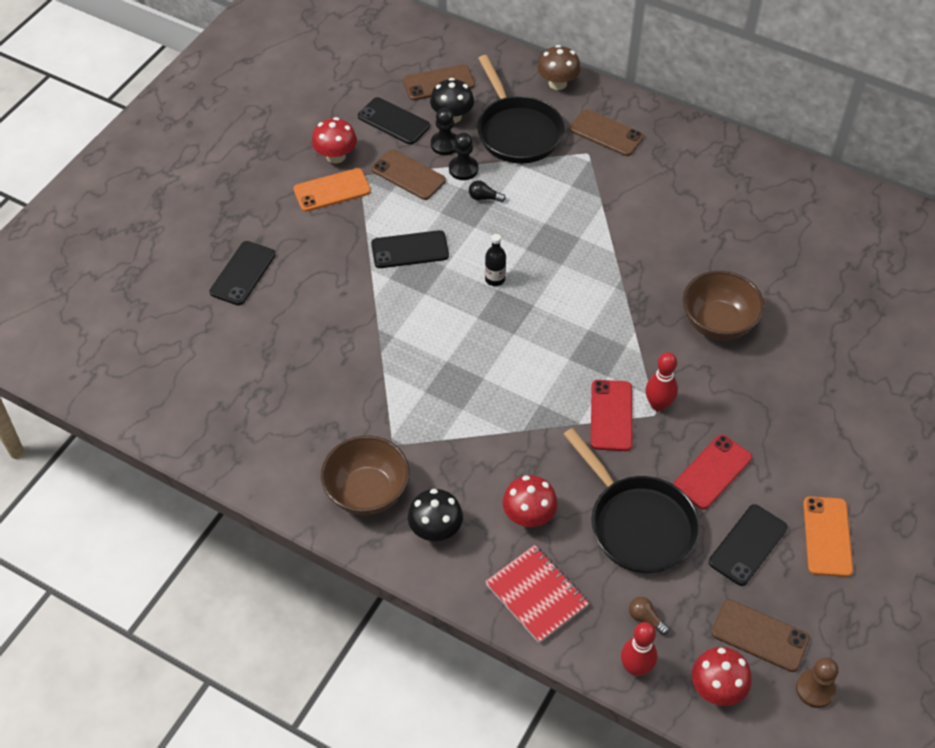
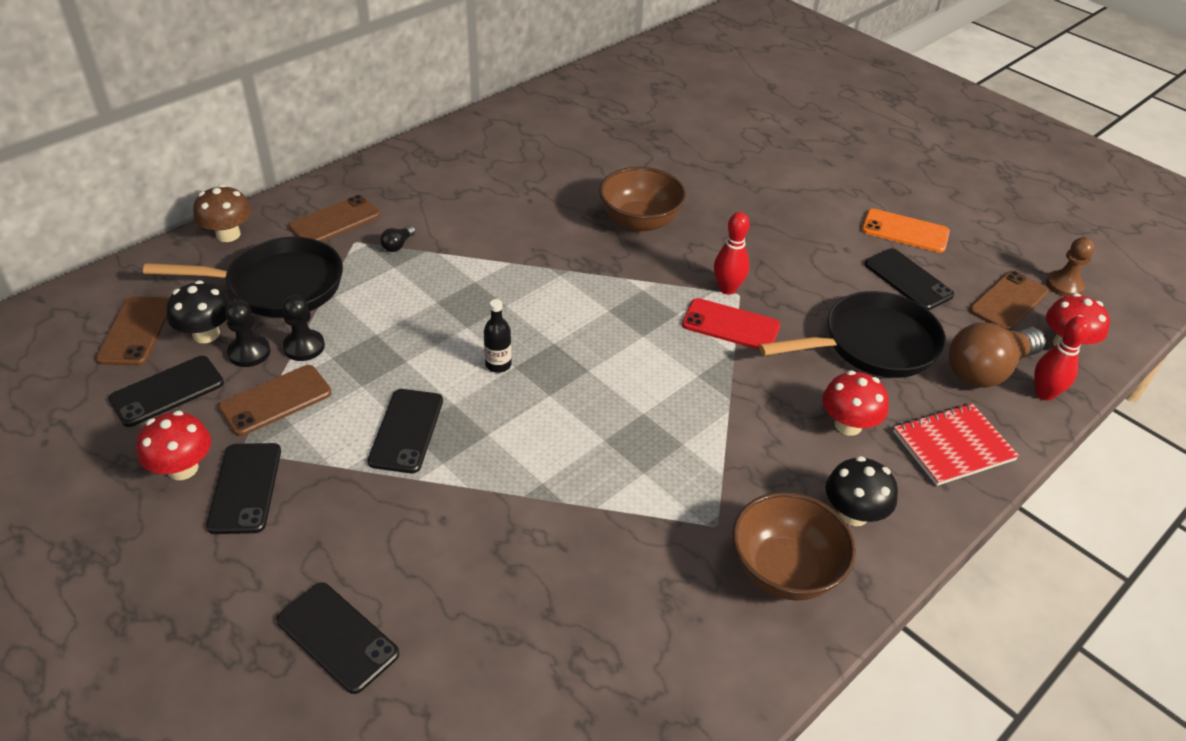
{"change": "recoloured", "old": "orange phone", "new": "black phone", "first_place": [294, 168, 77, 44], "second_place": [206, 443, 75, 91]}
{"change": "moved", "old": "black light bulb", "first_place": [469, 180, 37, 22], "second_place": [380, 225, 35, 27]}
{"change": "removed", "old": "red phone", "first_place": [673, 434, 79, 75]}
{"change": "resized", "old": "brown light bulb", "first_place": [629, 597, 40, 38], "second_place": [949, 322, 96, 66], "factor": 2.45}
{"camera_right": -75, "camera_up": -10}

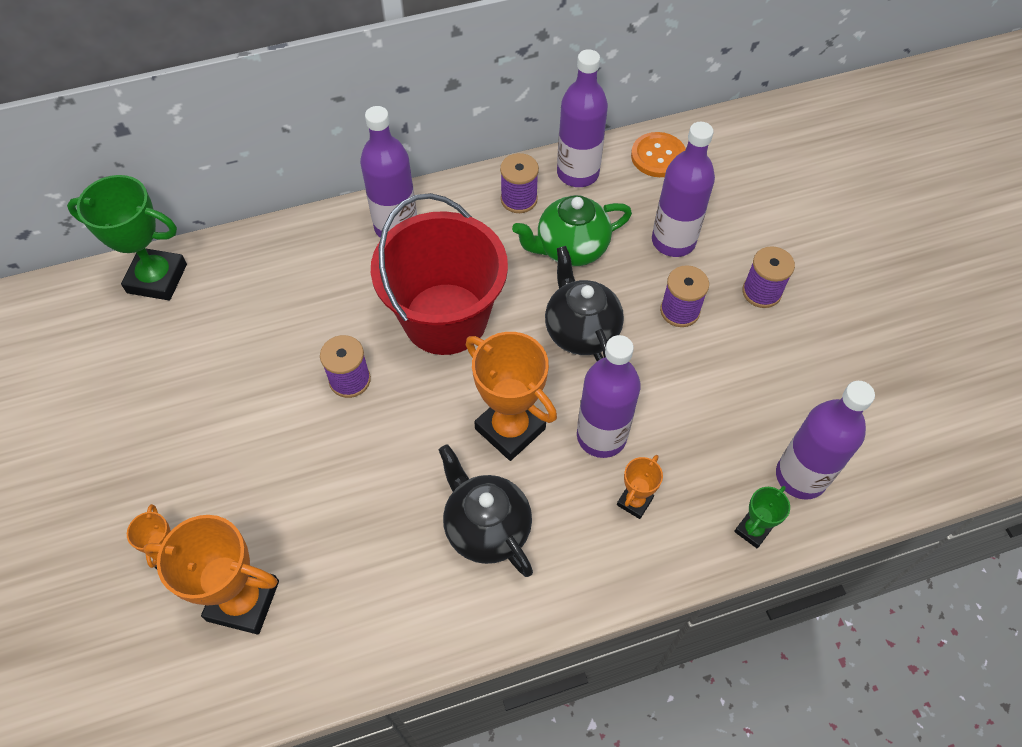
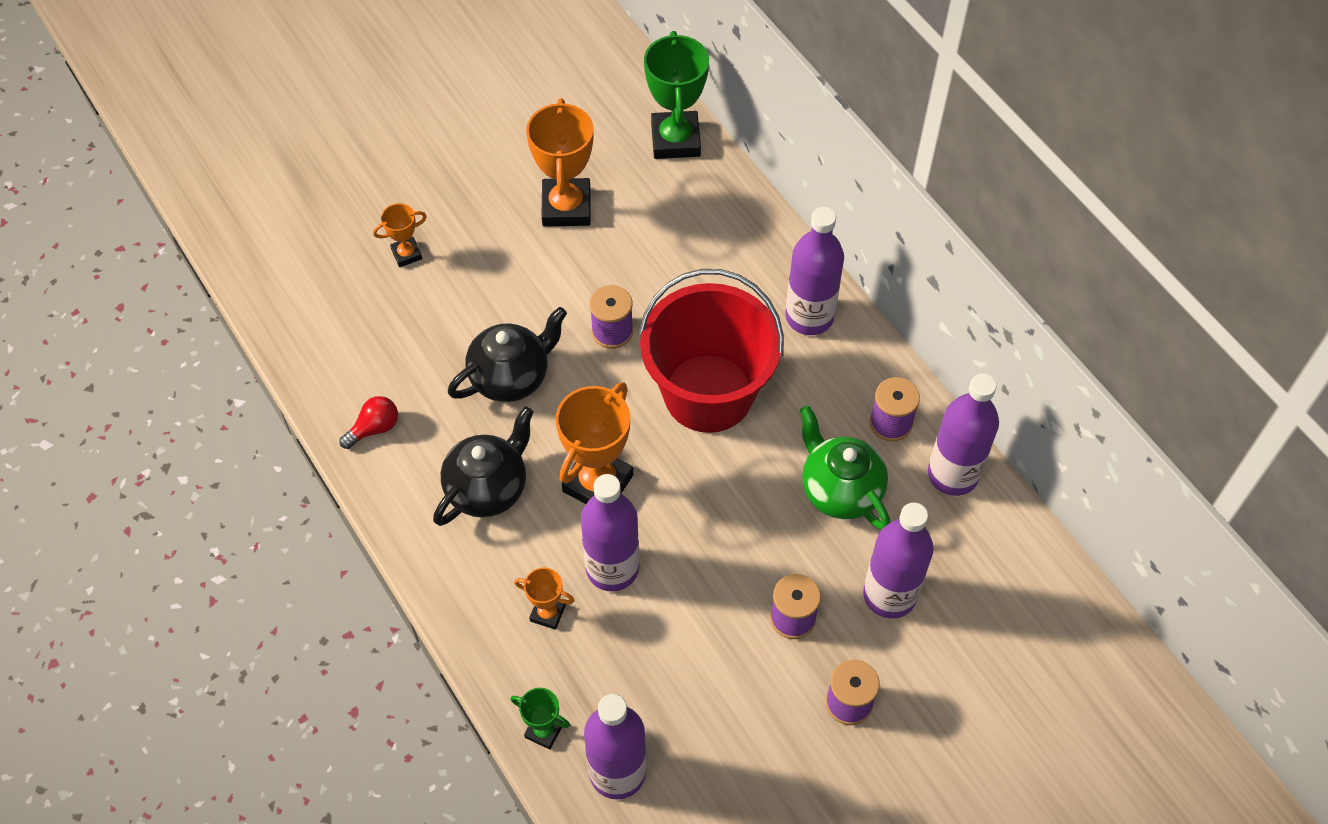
{"change": "removed", "old": "orange button", "first_place": [631, 132, 55, 45]}
{"change": "moved", "old": "black teapot", "first_place": [545, 246, 79, 115], "second_place": [448, 307, 119, 95]}
{"change": "moved", "old": "orange trophy", "first_place": [143, 515, 136, 119], "second_place": [526, 99, 68, 128]}
{"change": "added", "new": "red light bulb", "second_place": [339, 396, 59, 53]}
{"camera_right": 75, "camera_up": 0}

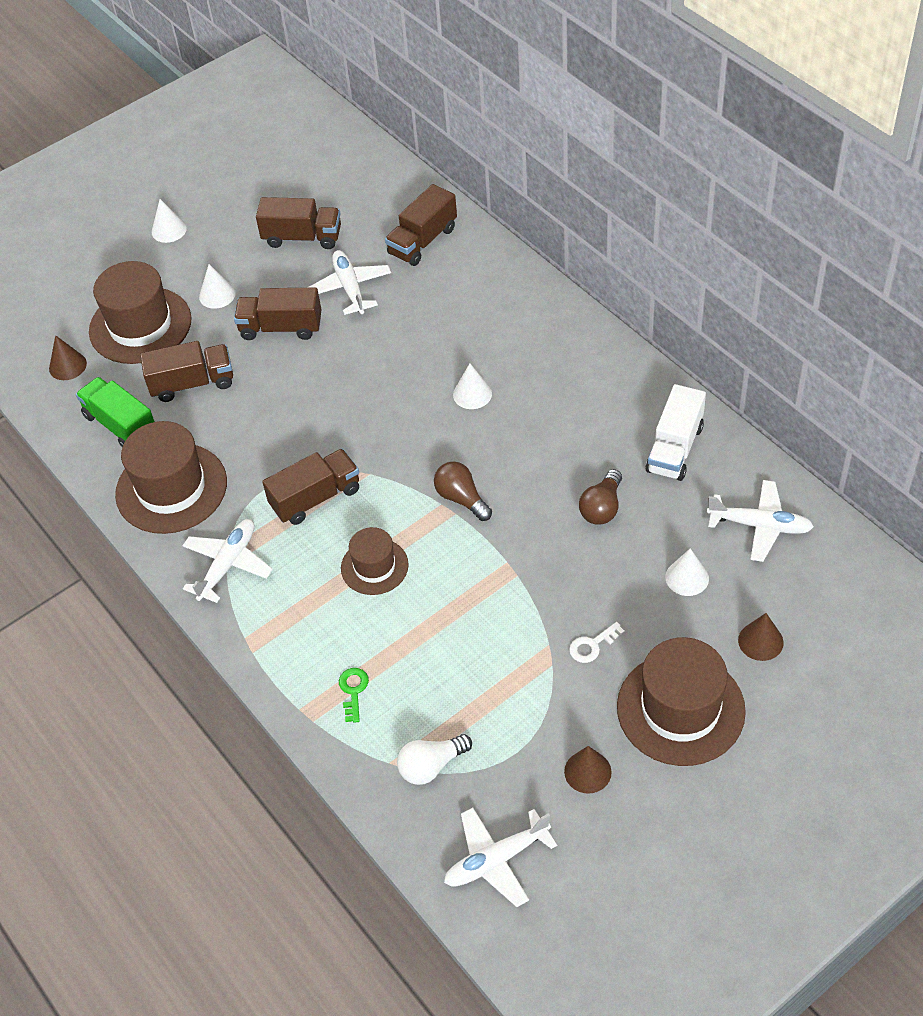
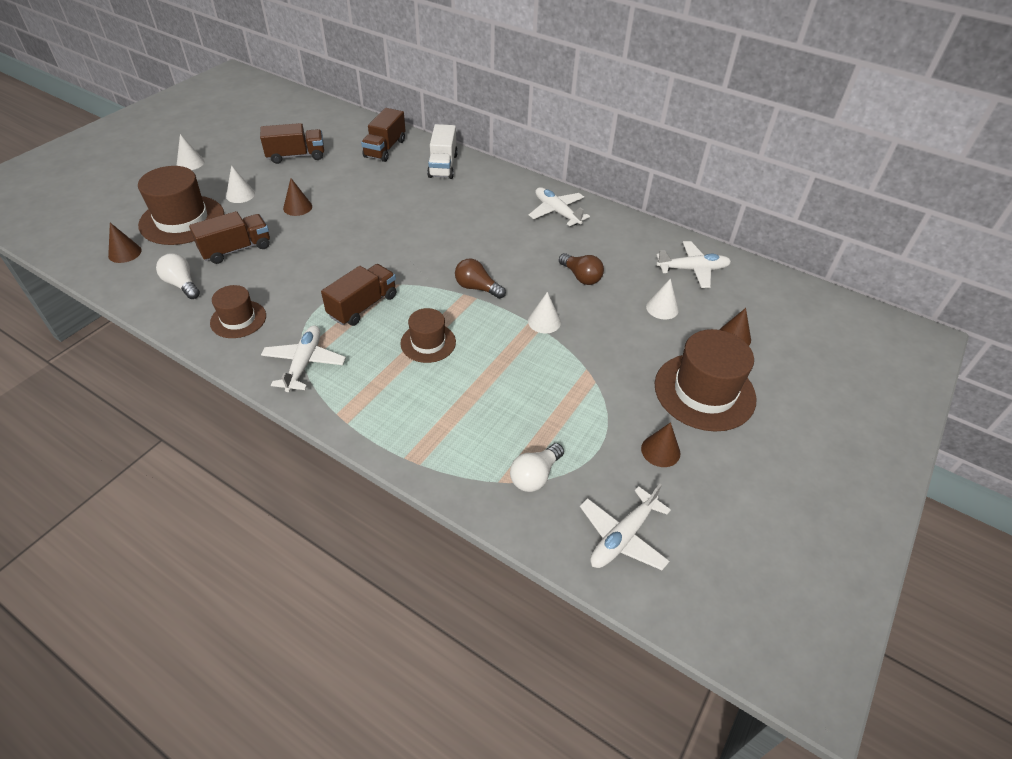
{"change": "moved", "old": "white plane", "first_place": [307, 250, 84, 65], "second_place": [529, 187, 61, 39]}
{"change": "replaced", "old": "brown truck", "new": "brown cone", "first_place": [234, 288, 88, 52], "second_place": [283, 178, 29, 38]}
{"change": "moved", "old": "white cone", "first_place": [453, 363, 39, 46], "second_place": [528, 292, 33, 41]}
{"change": "replaced", "old": "green truck", "new": "white light bulb", "first_place": [76, 377, 79, 70], "second_place": [156, 253, 44, 46]}
{"change": "moved", "old": "white truck", "first_place": [645, 384, 61, 97], "second_place": [427, 124, 31, 55]}
{"change": "resized", "old": "brown hat", "first_place": [115, 421, 112, 113], "second_place": [210, 285, 56, 53], "factor": 0.58}
{"change": "turned", "old": "brown light bulb", "first_place": [579, 469, 43, 56], "second_place": [559, 253, 45, 32], "degrees": -45}
{"change": "removed", "old": "white key", "first_place": [569, 622, 56, 41]}
{"change": "removed", "old": "green key", "first_place": [339, 668, 30, 55]}
{"camera_right": -25, "camera_up": -5}

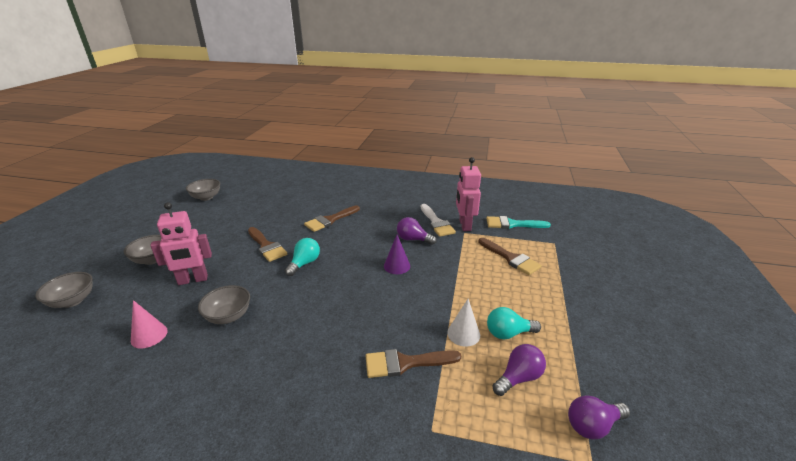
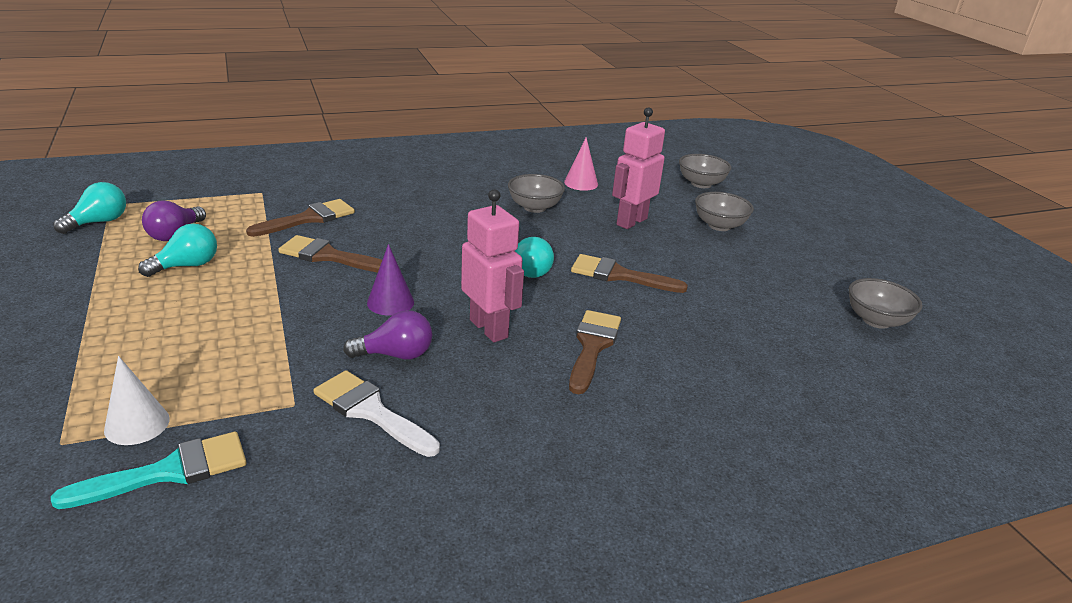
{"change": "moved", "old": "pink robot", "first_place": [456, 157, 25, 74], "second_place": [461, 189, 63, 153]}
{"change": "moved", "old": "brown brush", "first_place": [478, 238, 64, 37], "second_place": [278, 235, 104, 38]}
{"change": "moved", "old": "white cone", "first_place": [447, 299, 33, 48], "second_place": [104, 356, 66, 89]}
{"change": "recoloured", "old": "purple light bulb", "new": "turquoise light bulb", "first_place": [568, 395, 62, 45], "second_place": [54, 182, 72, 52]}
{"camera_right": 145, "camera_up": 0}

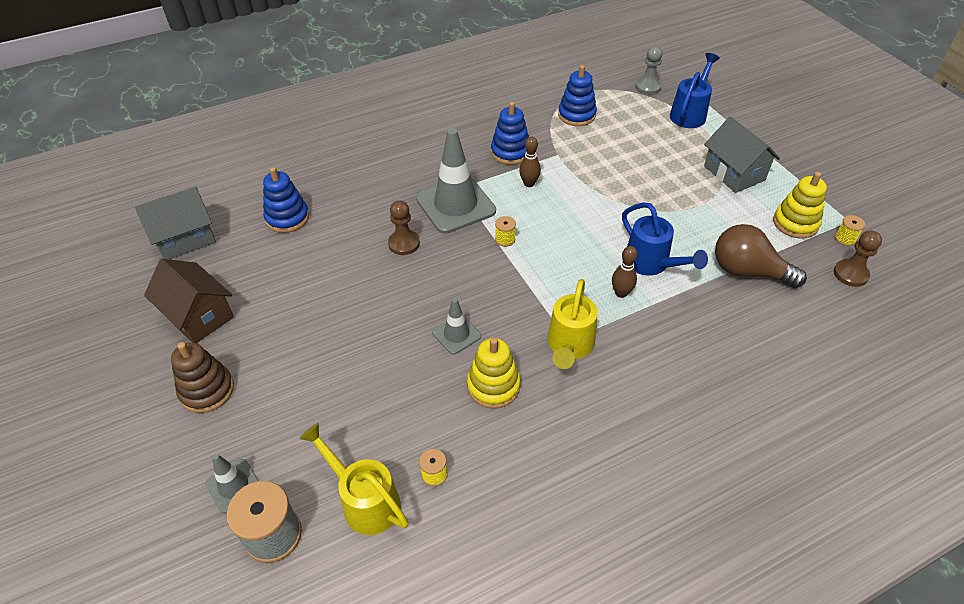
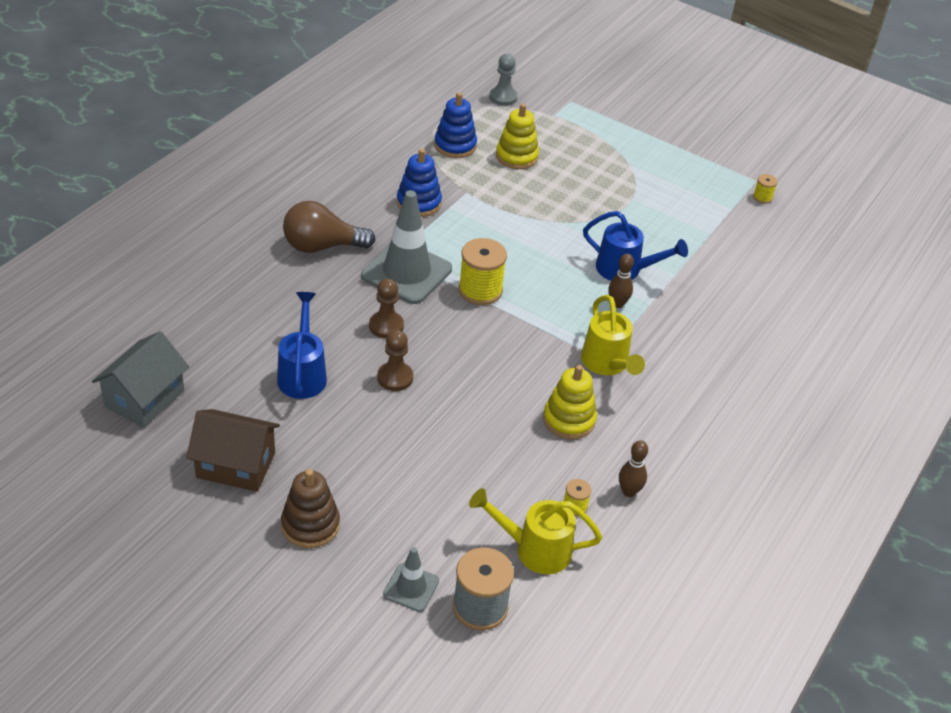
{"change": "moved", "old": "blue watering can", "first_place": [670, 53, 50, 75], "second_place": [277, 292, 50, 107]}
{"change": "removed", "old": "grey house", "first_place": [704, 117, 76, 76]}
{"change": "moved", "old": "brown bowling pin", "first_place": [519, 137, 22, 50], "second_place": [619, 440, 29, 57]}
{"change": "removed", "old": "blue stacking toy", "first_place": [263, 167, 46, 66]}
{"change": "moved", "old": "yellow stacking toy", "first_place": [773, 172, 54, 67], "second_place": [496, 103, 43, 66]}
{"change": "resized", "old": "yellow spool", "first_place": [495, 216, 21, 31], "second_place": [458, 238, 49, 67], "factor": 2.04}
{"change": "moved", "old": "brown light bulb", "first_place": [715, 224, 92, 64], "second_place": [283, 201, 93, 52]}
{"change": "moved", "old": "brown pawn", "first_place": [834, 231, 48, 56], "second_place": [377, 330, 36, 61]}
{"change": "removed", "old": "grey traffic cone", "first_place": [432, 298, 49, 56]}
{"camera_right": -35, "camera_up": -5}

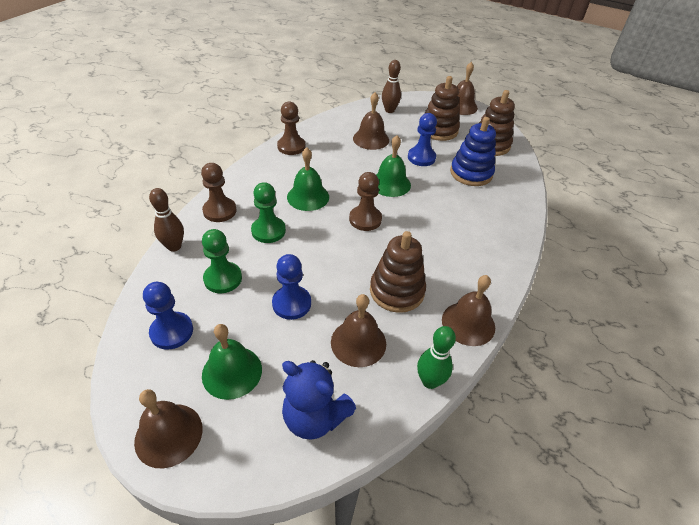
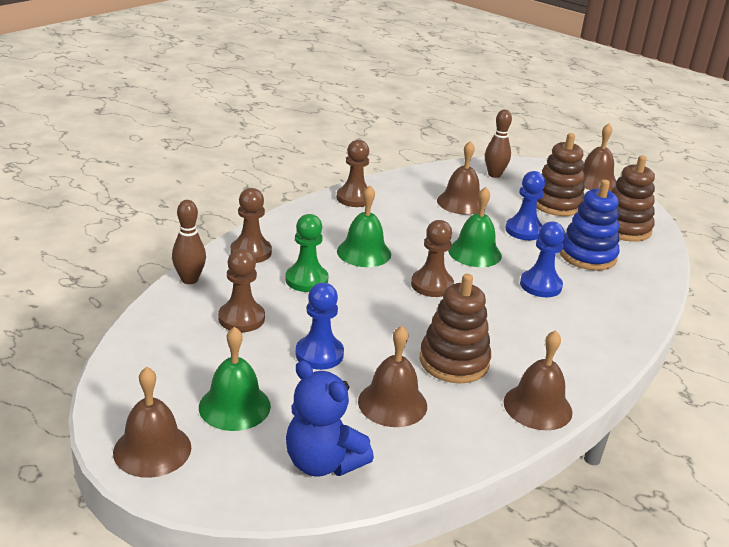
{"change": "recoloured", "old": "green pawn", "new": "brown pawn", "first_place": [202, 229, 40, 64], "second_place": [218, 249, 47, 83]}
{"change": "moved", "old": "blue pawn", "first_place": [143, 282, 50, 68], "second_place": [520, 221, 45, 76]}
{"change": "removed", "old": "green bowling pin", "first_place": [417, 326, 39, 63]}
{"camera_right": 10, "camera_up": -15}

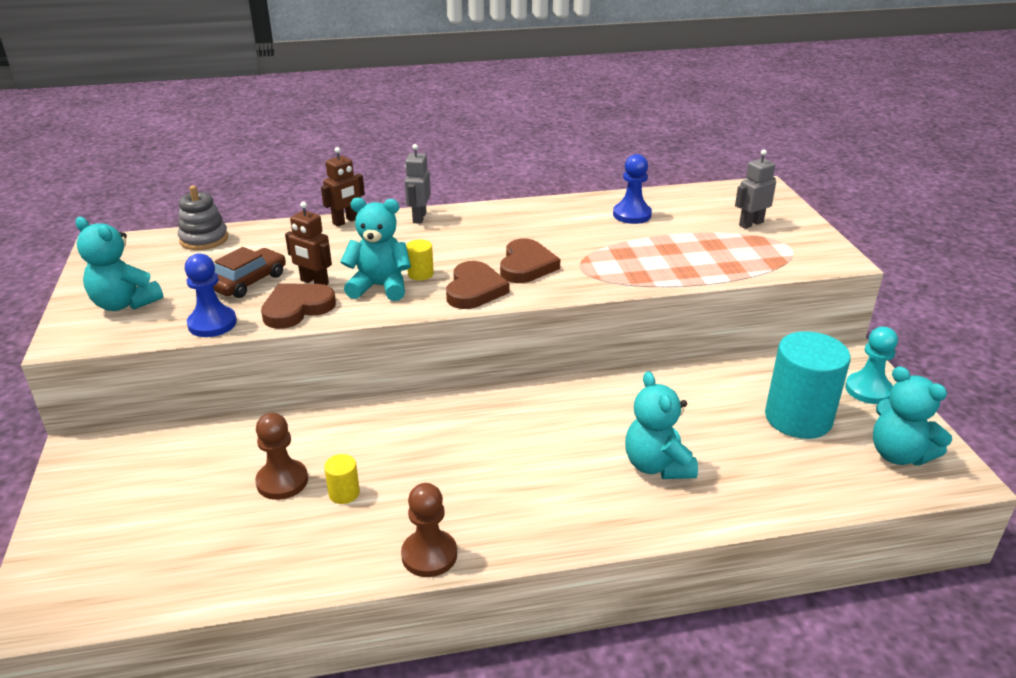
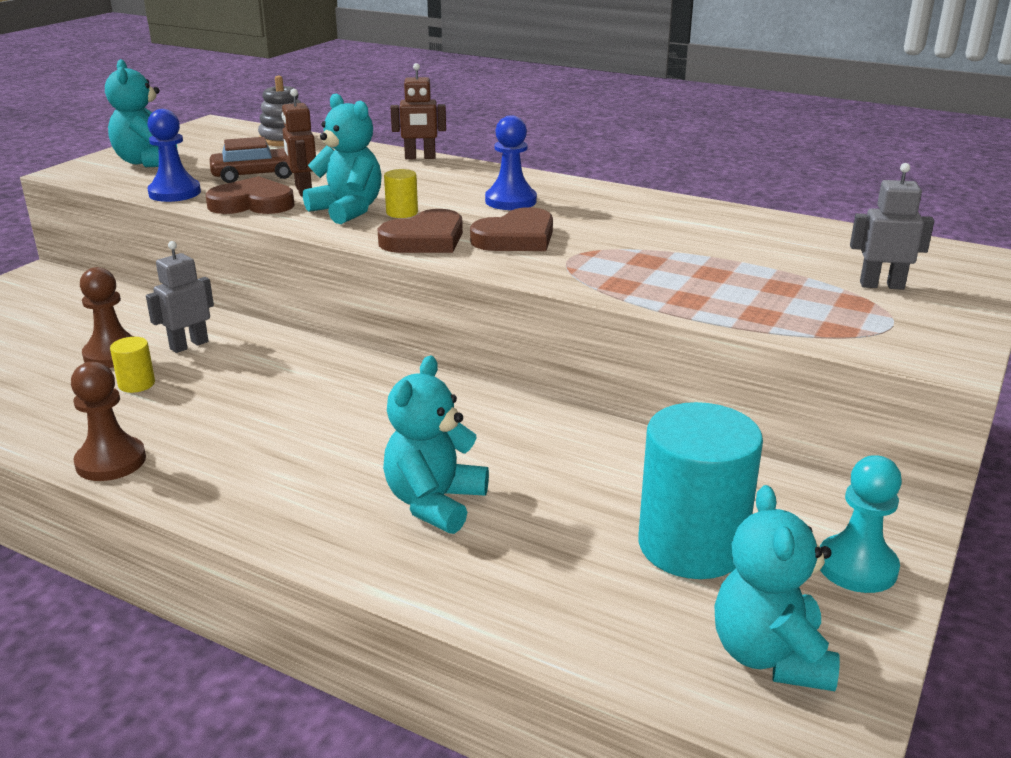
{"change": "moved", "old": "grey robot", "first_place": [405, 144, 26, 80], "second_place": [146, 241, 68, 112]}
{"change": "moved", "old": "blue pawn", "first_place": [613, 154, 39, 70], "second_place": [485, 115, 52, 95]}
{"camera_right": 40, "camera_up": -5}

